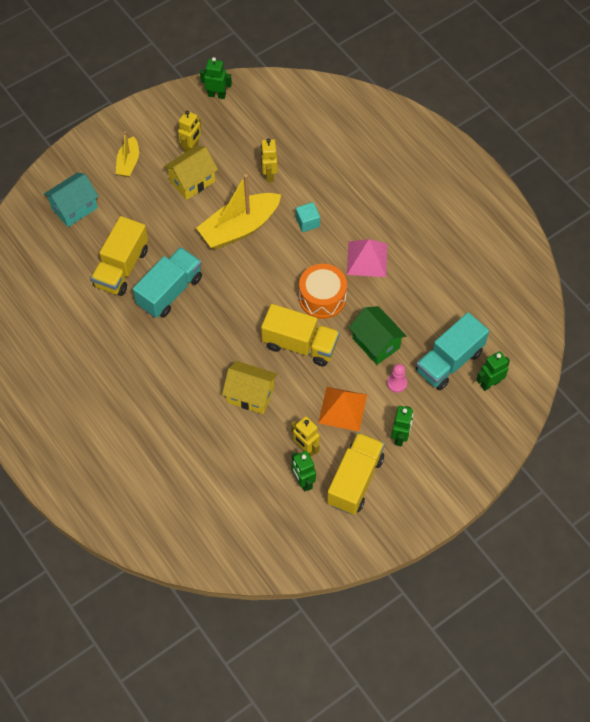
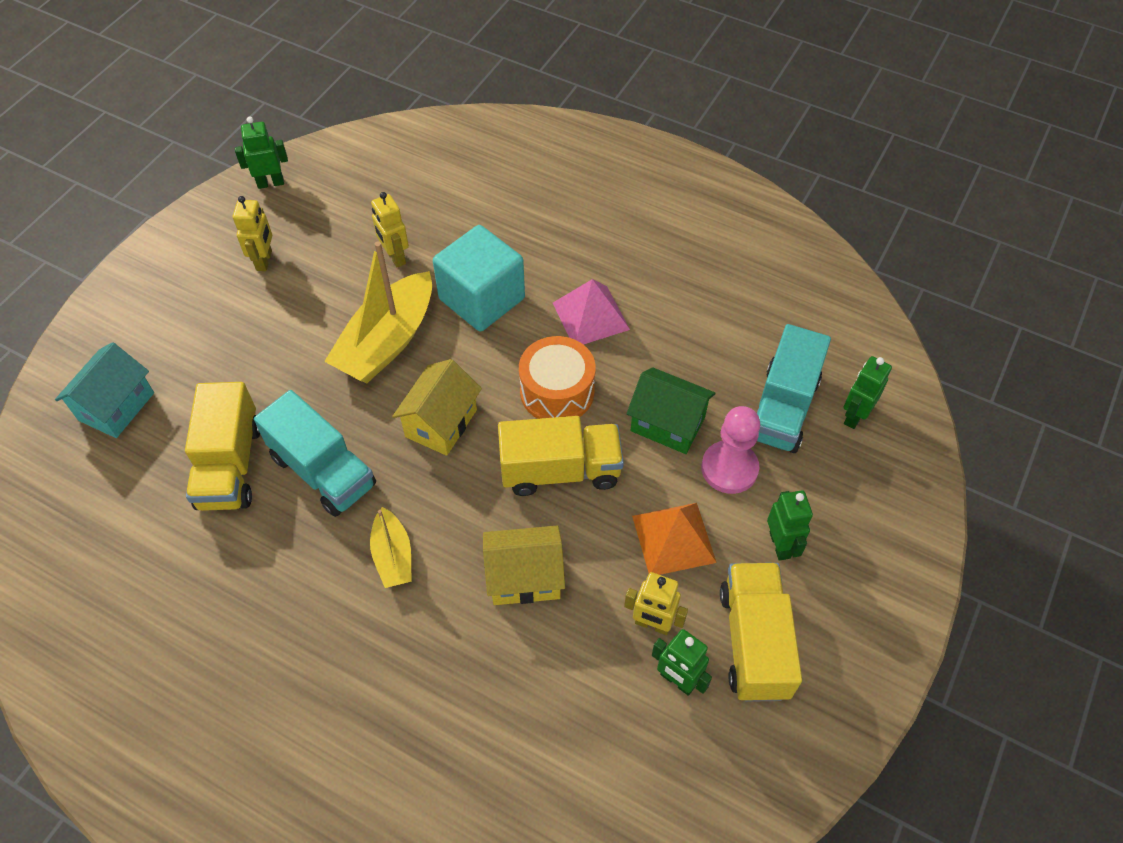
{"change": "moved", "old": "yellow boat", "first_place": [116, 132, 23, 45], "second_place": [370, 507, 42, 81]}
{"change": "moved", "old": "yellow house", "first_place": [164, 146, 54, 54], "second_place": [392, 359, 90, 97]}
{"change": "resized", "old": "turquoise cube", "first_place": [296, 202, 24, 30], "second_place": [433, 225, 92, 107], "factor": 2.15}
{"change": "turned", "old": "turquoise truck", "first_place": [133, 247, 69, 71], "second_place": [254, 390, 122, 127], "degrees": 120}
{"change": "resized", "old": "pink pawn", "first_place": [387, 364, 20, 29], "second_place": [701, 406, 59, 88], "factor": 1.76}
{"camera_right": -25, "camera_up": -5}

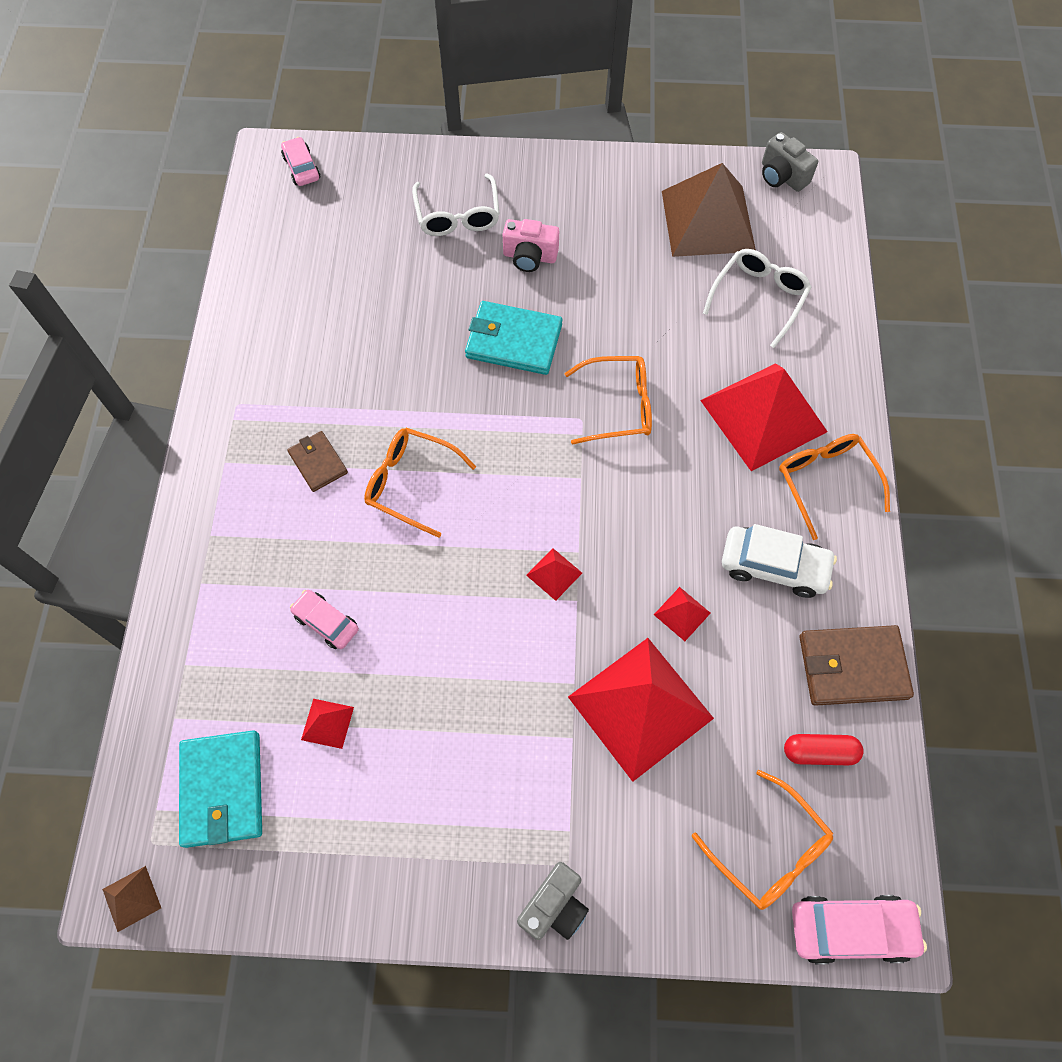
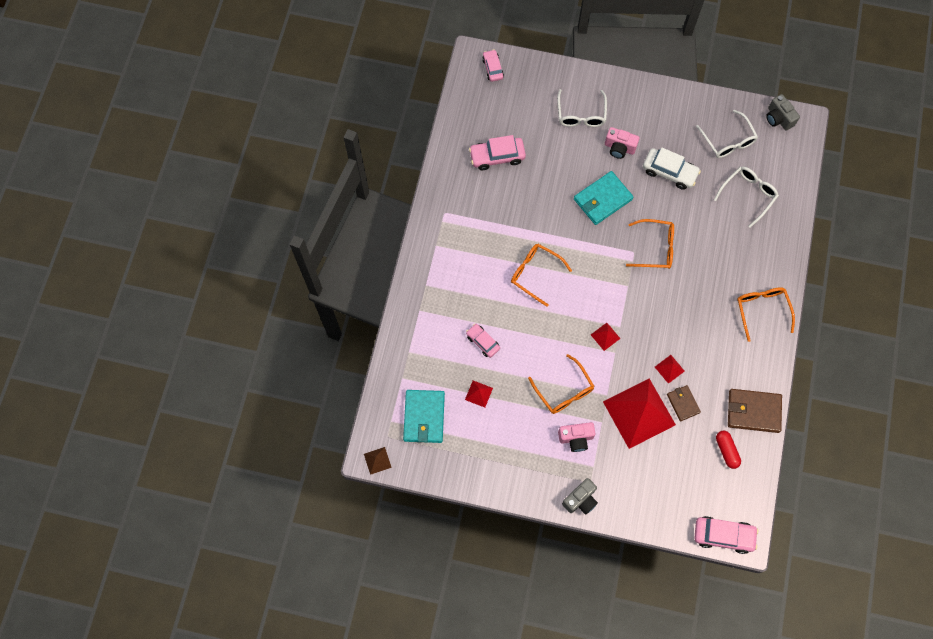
{"change": "replaced", "old": "brown pyramid", "new": "white glasses", "first_place": [662, 163, 94, 94], "second_place": [696, 110, 62, 48]}
{"change": "turned", "old": "turquoise wallet", "first_place": [465, 301, 97, 74], "second_place": [574, 171, 60, 54], "degrees": -60}
{"change": "removed", "old": "red pyramid", "first_place": [700, 363, 128, 108]}
{"change": "moved", "old": "brown wallet", "first_place": [287, 431, 61, 61], "second_place": [667, 385, 34, 36]}
{"change": "moved", "old": "white car", "first_place": [722, 524, 115, 74], "second_place": [643, 148, 58, 42]}
{"change": "turned", "old": "red capsule", "first_place": [784, 734, 80, 31], "second_place": [716, 431, 25, 38], "degrees": 60}
{"change": "moved", "old": "orange glasses", "first_place": [692, 770, 142, 140], "second_place": [528, 354, 66, 60]}
{"change": "added", "new": "pink car", "second_place": [469, 135, 57, 35]}
{"change": "added", "new": "pink camera", "second_place": [558, 422, 38, 30]}
{"camera_right": 10, "camera_up": 5}

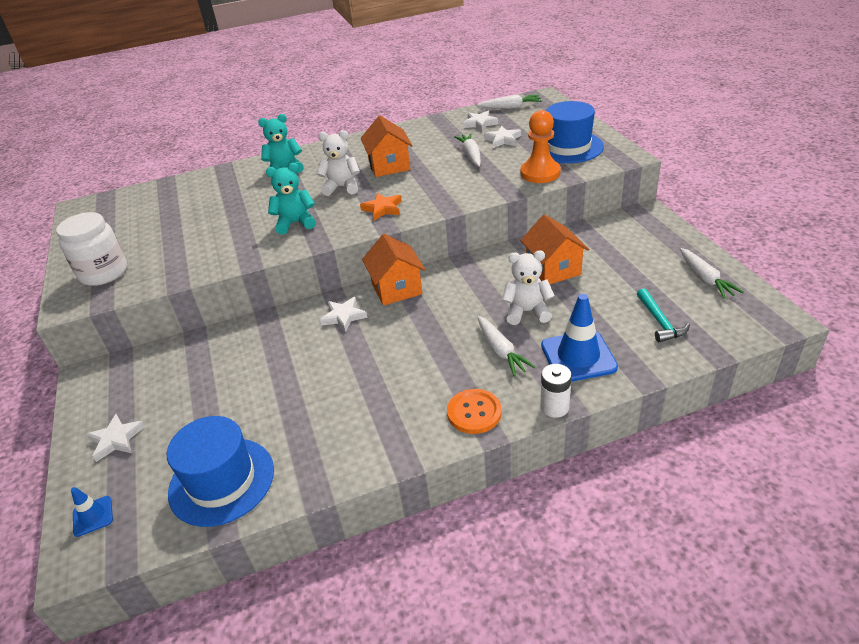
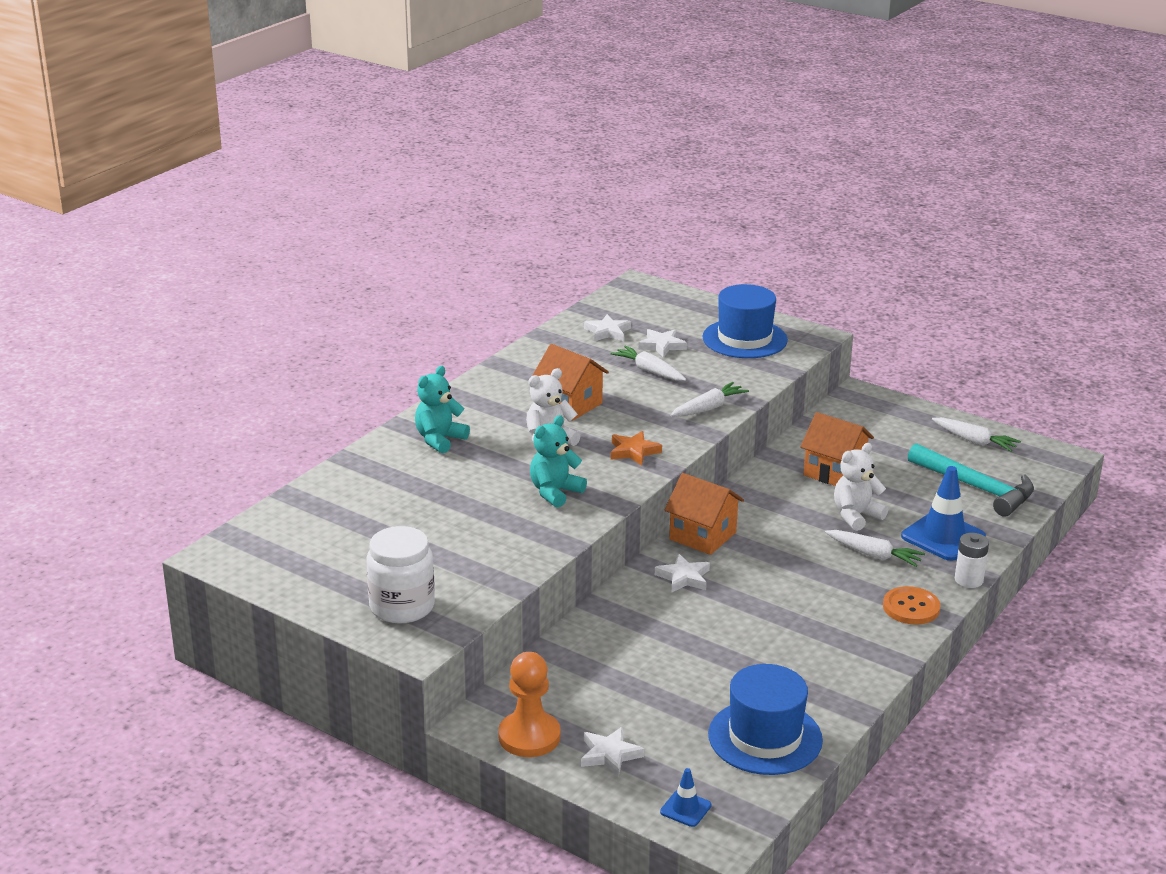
{"change": "moved", "old": "white carrot", "first_place": [477, 94, 65, 15], "second_place": [670, 382, 79, 34]}
{"change": "moved", "old": "orange pawn", "first_place": [520, 110, 41, 73], "second_place": [498, 652, 63, 105]}
{"change": "resized", "old": "turquoise hammer", "first_place": [637, 288, 53, 54], "second_place": [908, 443, 126, 74], "factor": 1.73}
{"camera_right": -40, "camera_up": -10}

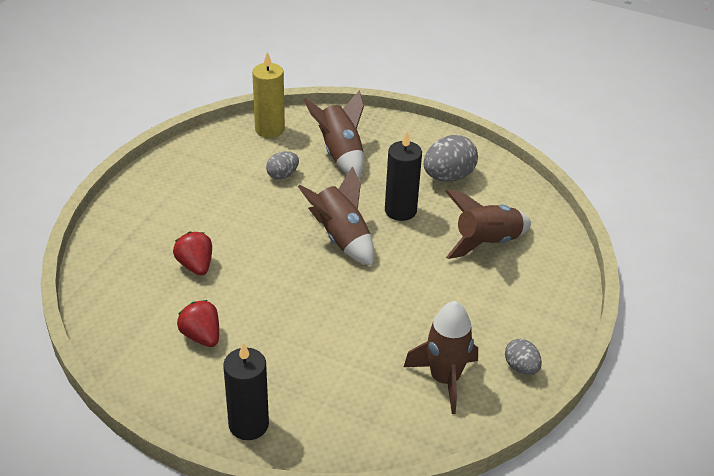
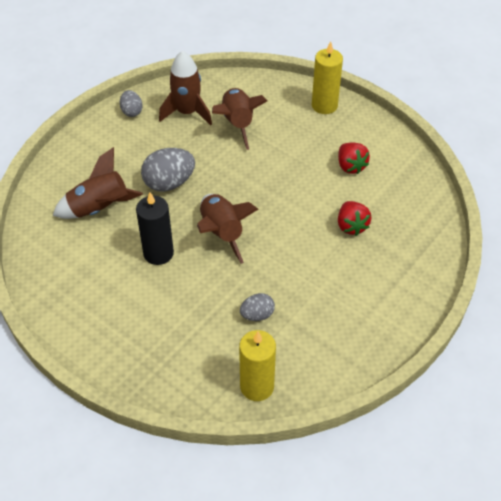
{"change": "moved", "old": "brown rocket", "first_place": [303, 91, 61, 88], "second_place": [212, 88, 55, 62]}
{"change": "moved", "old": "grey egg", "first_place": [423, 135, 55, 47], "second_place": [141, 148, 54, 44]}
{"change": "recoloured", "old": "black candle", "new": "yellow candle", "first_place": [223, 342, 46, 98], "second_place": [312, 41, 31, 73]}
{"camera_right": -165, "camera_up": 10}

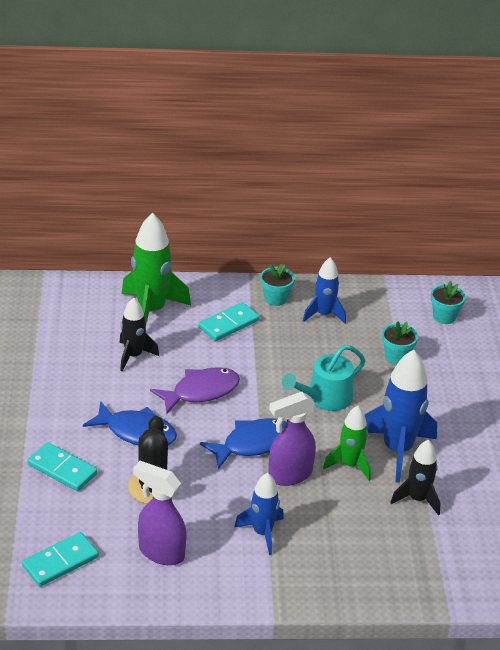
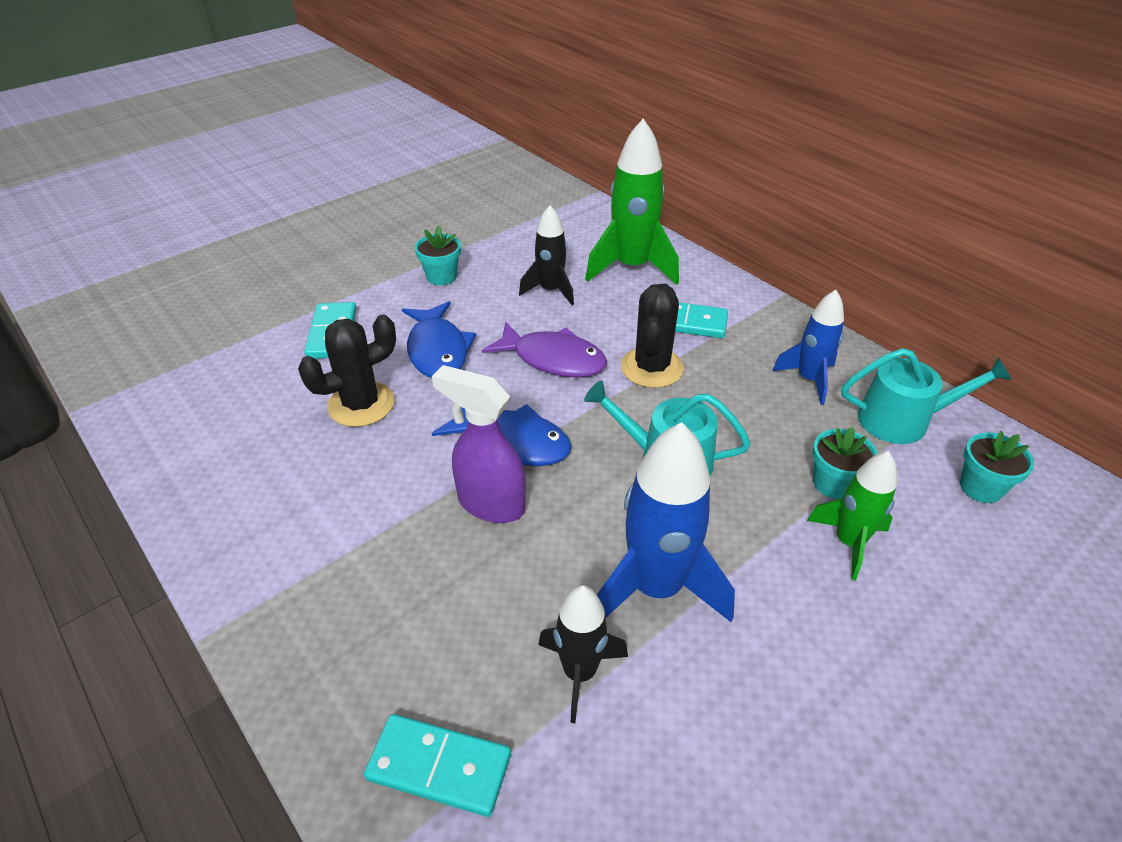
{"change": "moved", "old": "turquoise flower pot", "first_place": [260, 264, 35, 42], "second_place": [415, 226, 46, 59]}
{"change": "moved", "old": "green rocket", "first_place": [323, 406, 48, 75], "second_place": [807, 451, 90, 130]}
{"change": "removed", "old": "purple spray bottle", "first_place": [133, 461, 54, 104]}
{"change": "removed", "old": "blue rocket", "first_place": [234, 473, 50, 82]}
{"change": "moved", "old": "turquoise domino", "first_place": [22, 532, 77, 55], "second_place": [364, 714, 147, 103]}
{"change": "added", "new": "black cactus", "second_place": [621, 284, 63, 104]}
{"change": "added", "new": "turquoise watering can", "second_place": [841, 348, 171, 96]}
{"camera_right": 55, "camera_up": 5}

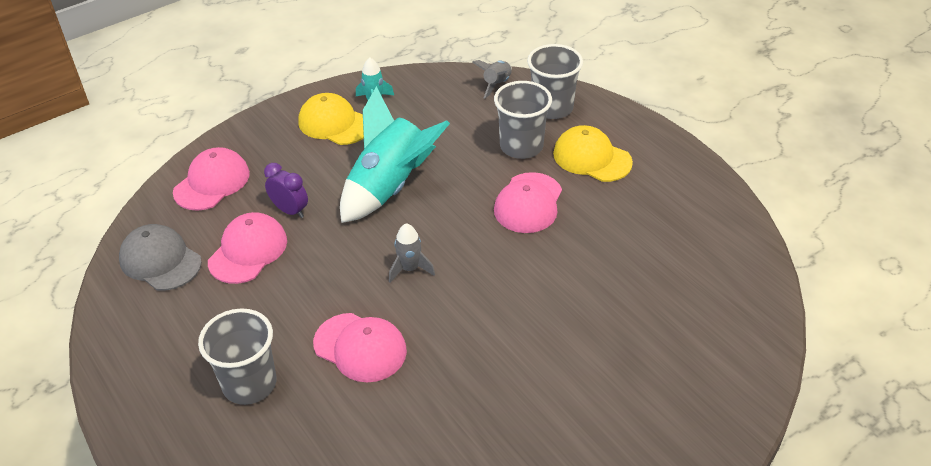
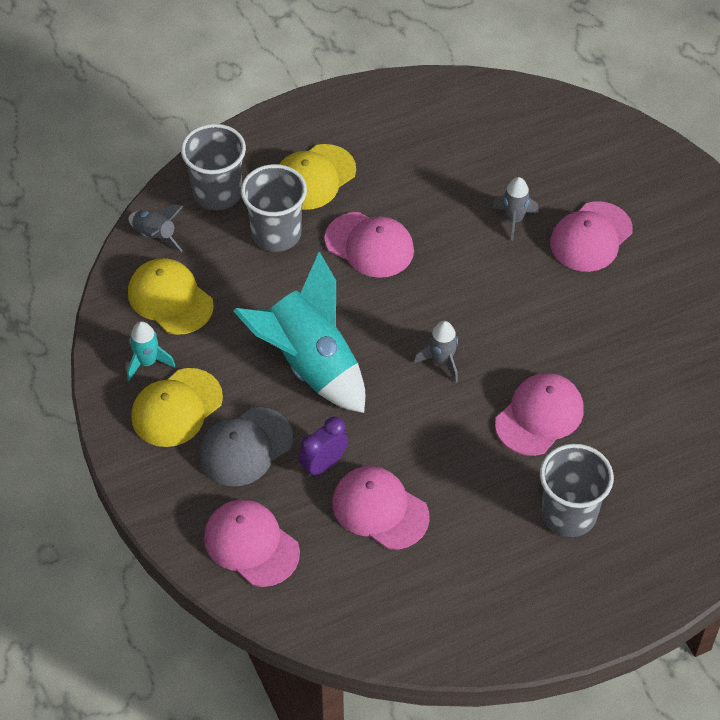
{"change": "moved", "old": "grey cap", "first_place": [119, 224, 83, 67], "second_place": [199, 407, 94, 79]}
{"change": "added", "new": "grey rocket", "second_place": [492, 177, 47, 64]}
{"change": "added", "new": "pink cap", "second_place": [550, 201, 83, 71]}
{"change": "added", "new": "yellow cap", "second_place": [128, 258, 86, 77]}
{"camera_right": -80, "camera_up": 10}

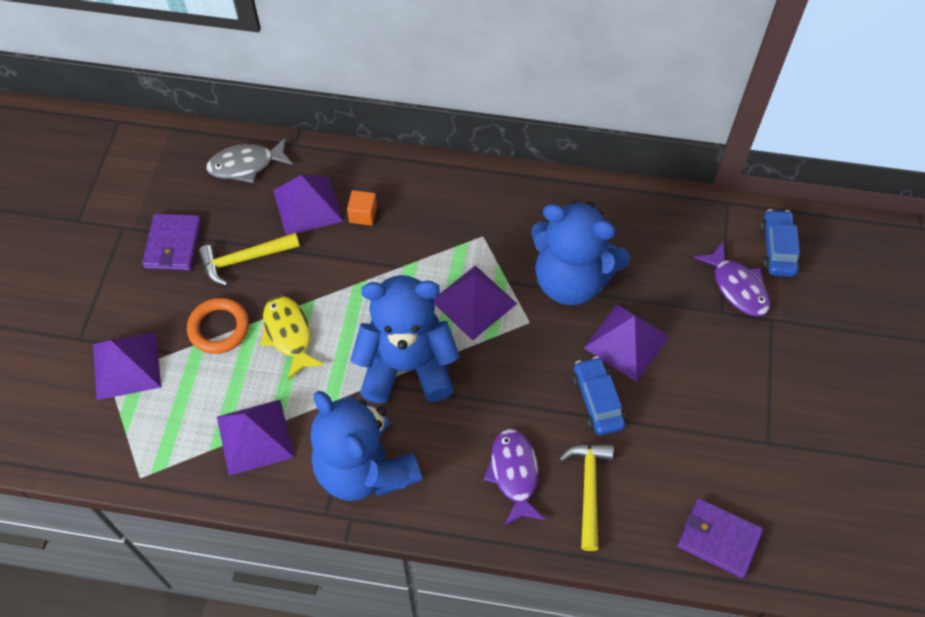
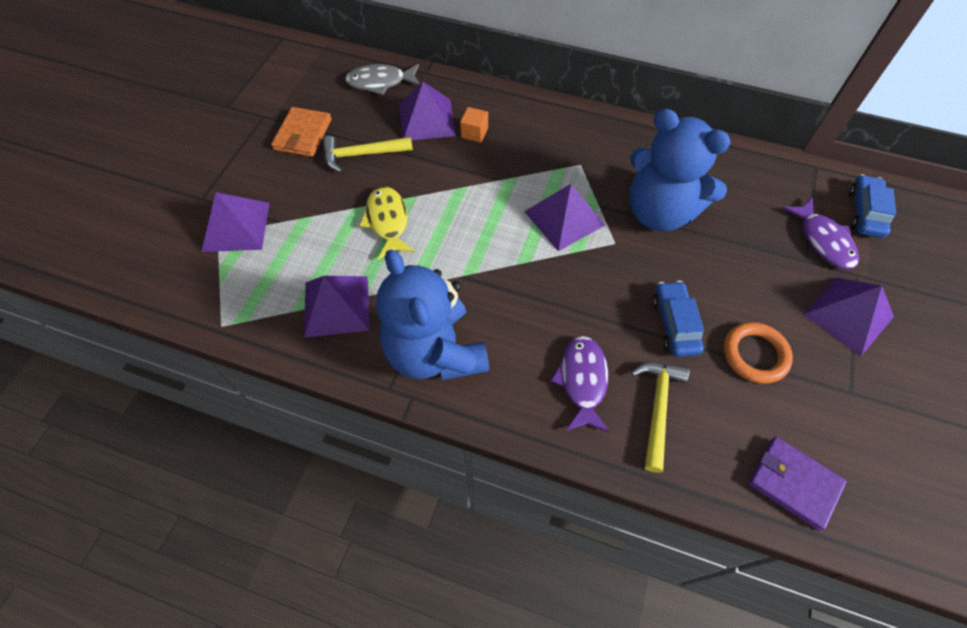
{"change": "recoloured", "old": "purple wallet", "new": "orange wallet", "first_place": [142, 214, 59, 56], "second_place": [271, 107, 61, 50]}
{"change": "removed", "old": "blue teddy bear", "first_place": [350, 275, 110, 128]}
{"change": "moved", "old": "orange ring", "first_place": [187, 298, 62, 56], "second_place": [723, 322, 70, 62]}
{"change": "moved", "old": "purple pyramid", "first_place": [584, 304, 86, 78], "second_place": [803, 277, 91, 79]}
{"camera_right": 10, "camera_up": 0}

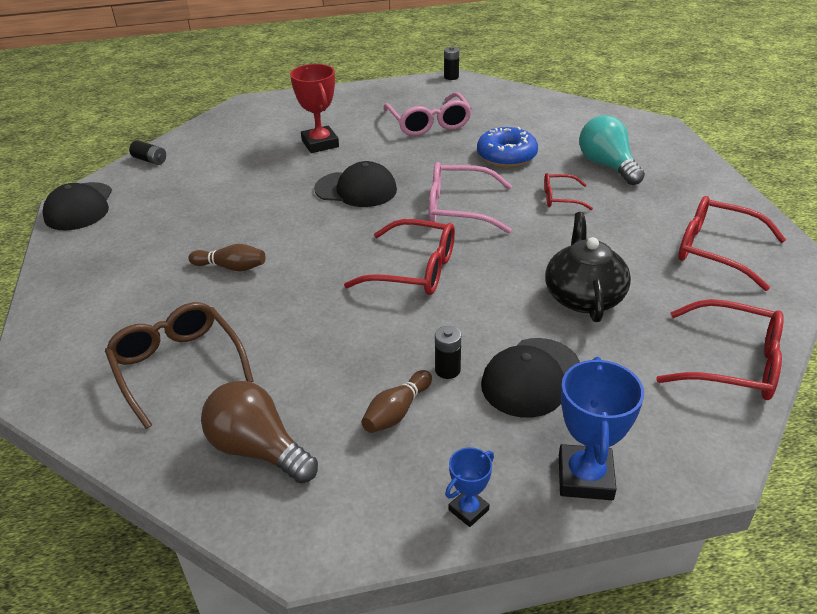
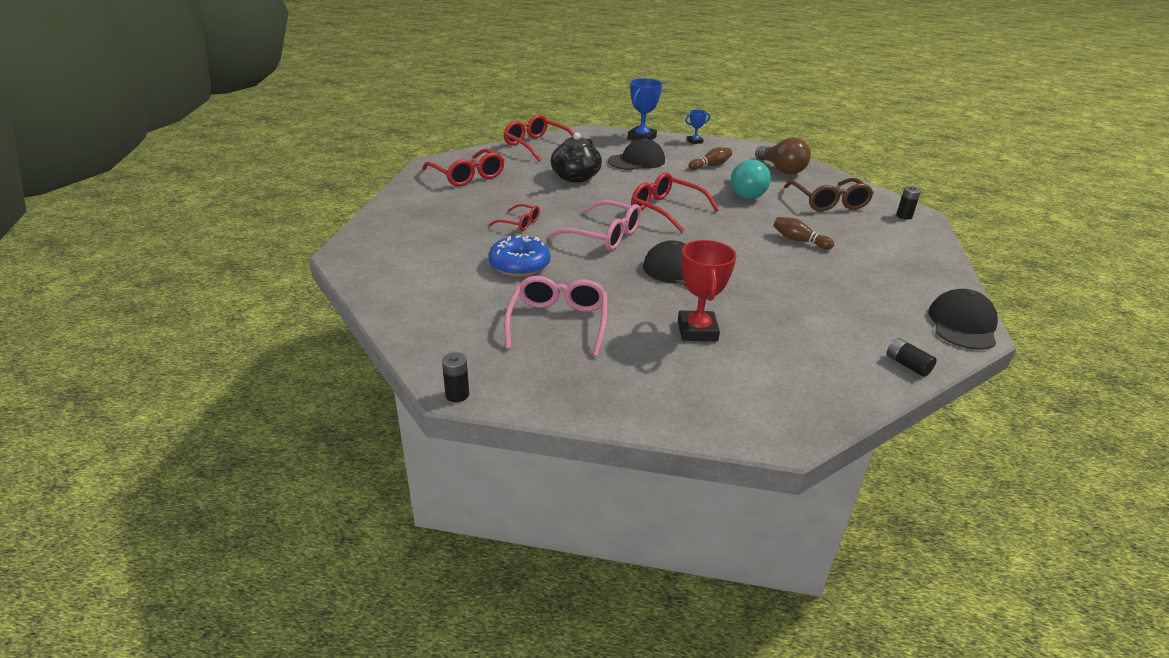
{"change": "moved", "old": "turquoise light bulb", "first_place": [579, 115, 66, 70], "second_place": [731, 159, 40, 40]}
{"change": "moved", "old": "black battery", "first_place": [435, 326, 26, 53], "second_place": [896, 186, 25, 34]}
{"camera_right": -160, "camera_up": -5}

